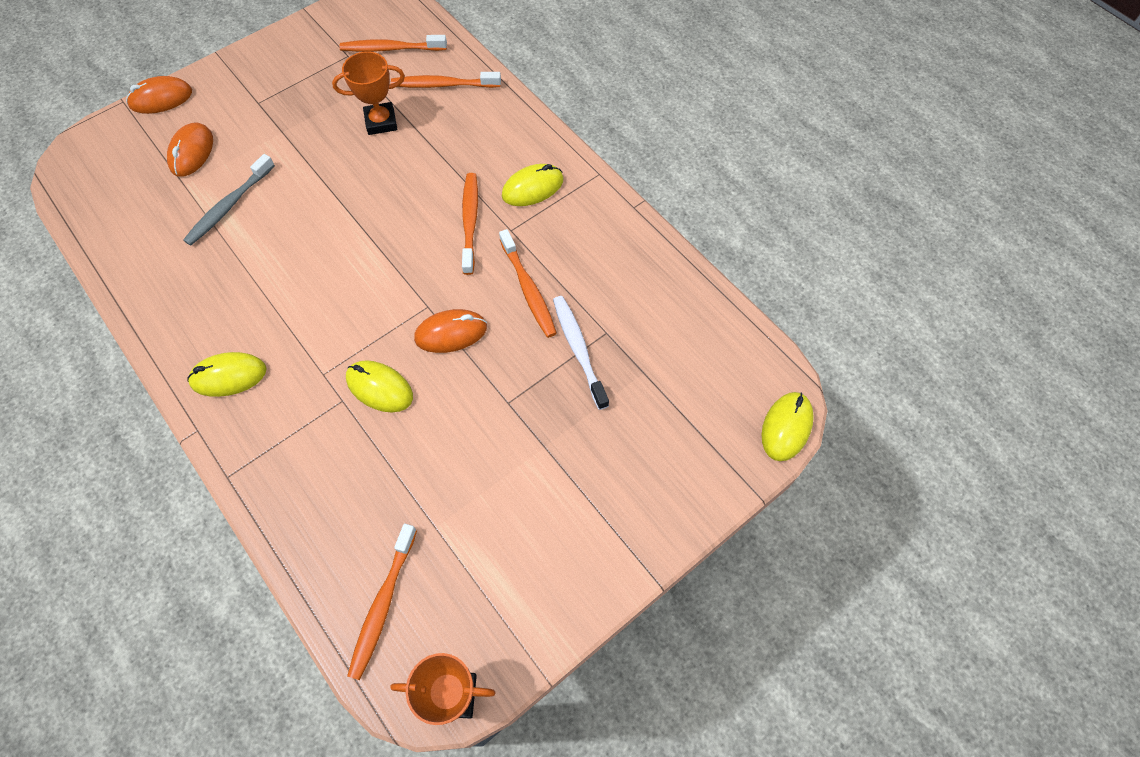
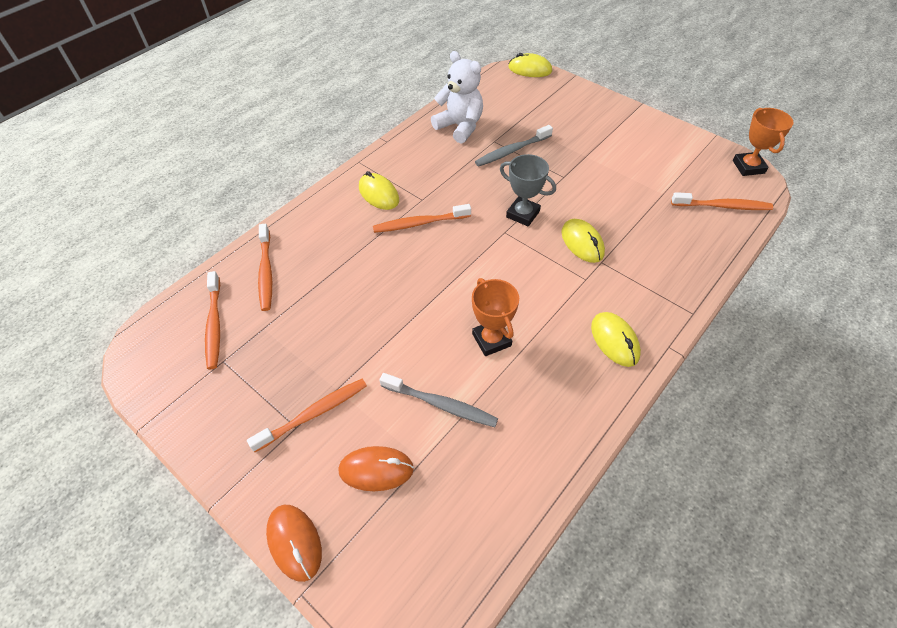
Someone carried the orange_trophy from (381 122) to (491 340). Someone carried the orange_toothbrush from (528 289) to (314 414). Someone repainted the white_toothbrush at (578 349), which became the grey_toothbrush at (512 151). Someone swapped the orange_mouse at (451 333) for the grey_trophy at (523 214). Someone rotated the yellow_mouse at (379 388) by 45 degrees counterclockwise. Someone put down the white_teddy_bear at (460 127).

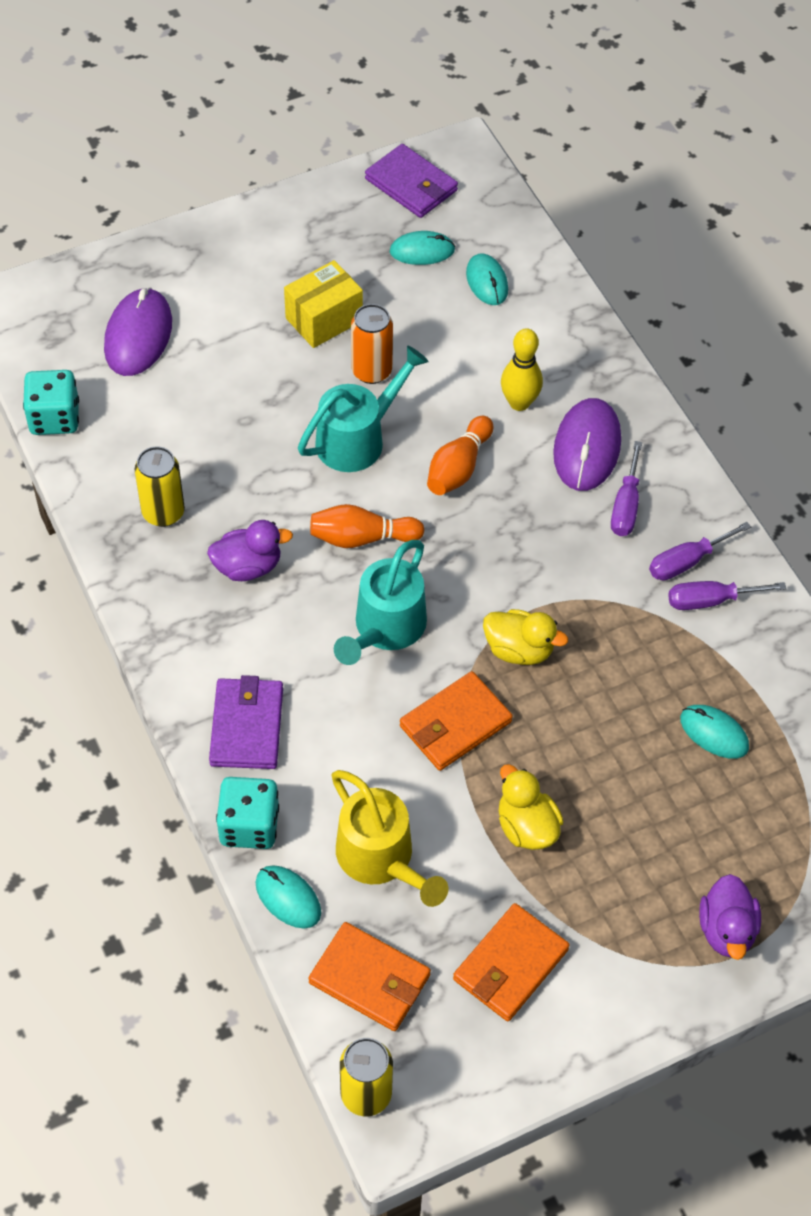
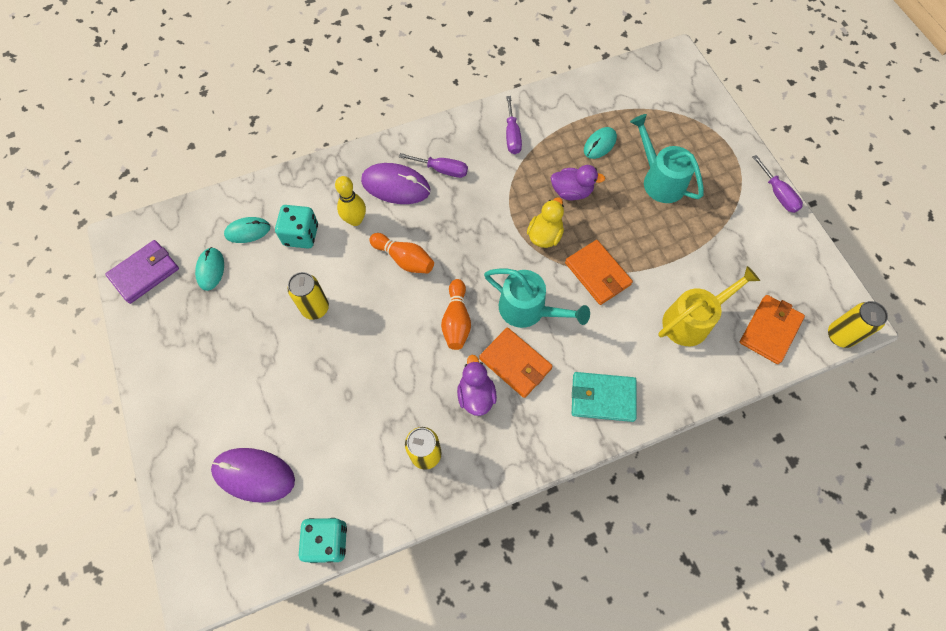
Someone took away the yellow_box at (324 319). Someone repainted the orange_can at (371 371), which became the yellow_can at (315 308). Someone carried the turquoise_watering_can from (358 438) to (659 179). Someone carried the purple_screwdriver from (686 562) to (777 194). Someone repainted the purple_wallet at (247 726), which became the turquoise_wallet at (602 397). Someone took away the yellow_duck at (526 827). Someone carried the turquoise_dice from (249 825) to (301 235). Someone took away the turquoise_mouse at (288 898). Someone carried the purple_duck from (726 930) to (571 192). Someone carried the orange_wallet from (510 965) to (515 364).

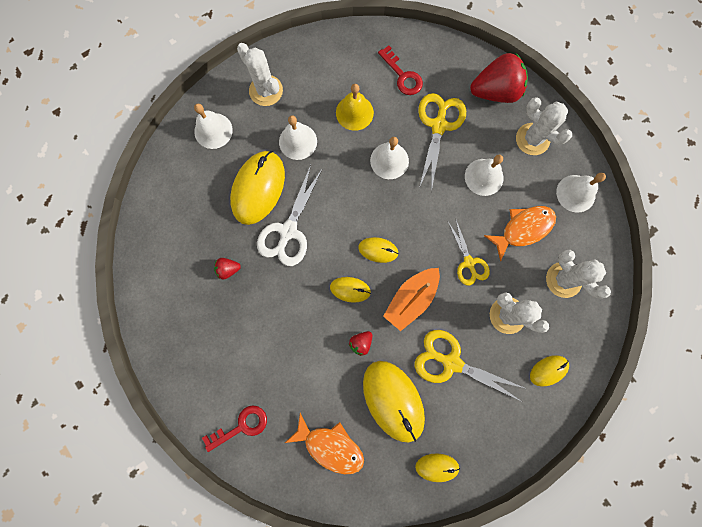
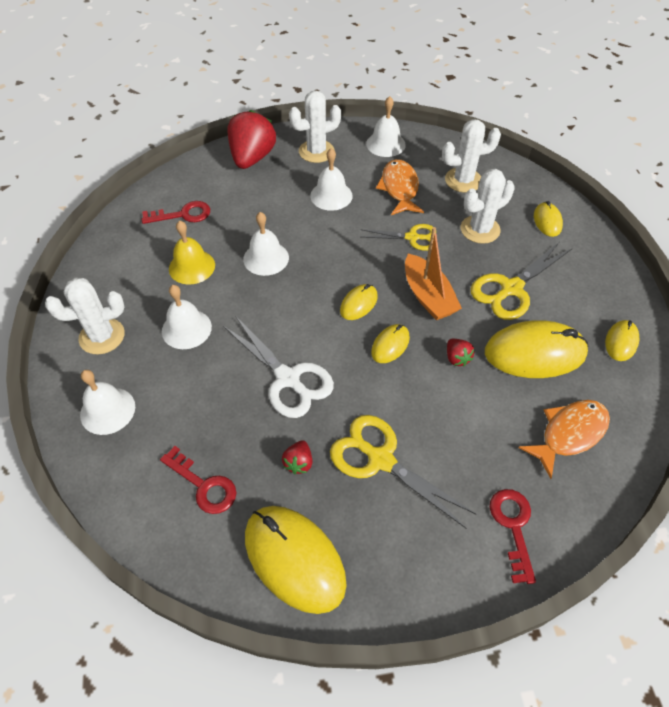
Someone carried the yellow_scissors from (438 126) to (380 459). Someone carried the yellow_mouse from (258 188) to (294 559). Someone put down the red_key at (204 485).

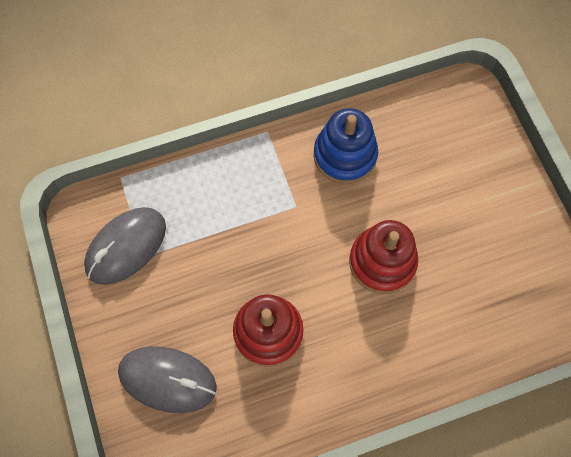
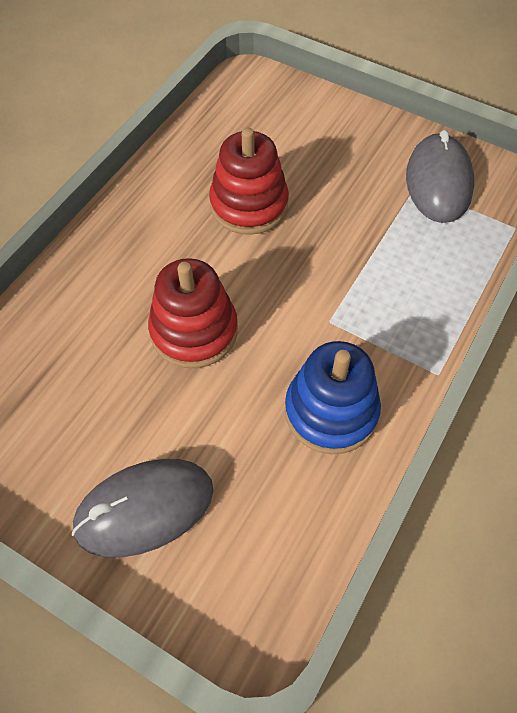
Someone carried the grey_mouse from (167 379) to (144 509).

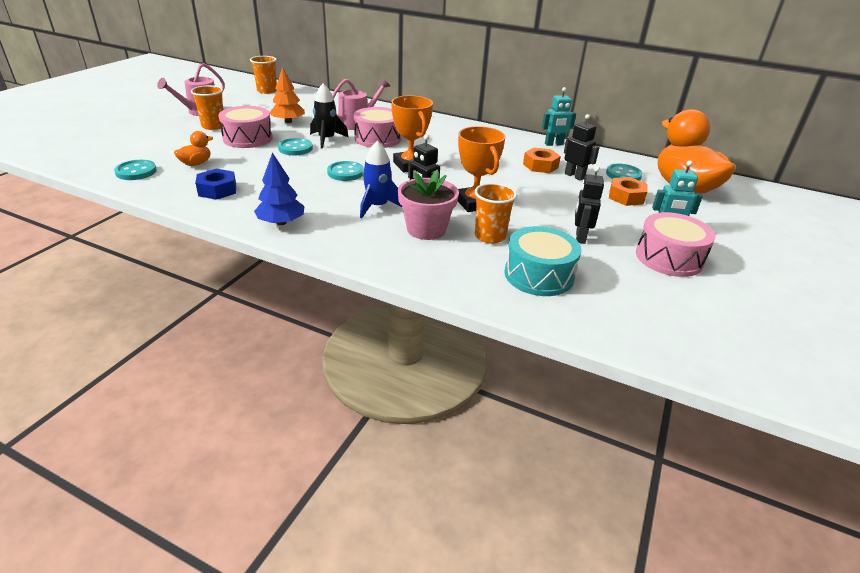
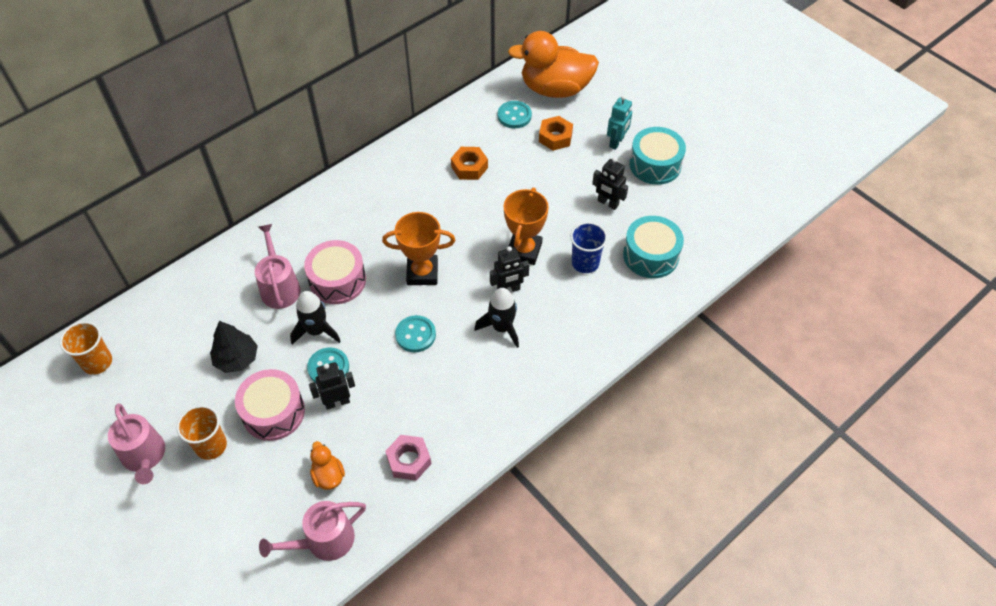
Someone repainted the orange_tree at (288 121), which became the black_tree at (236 359). Someone took away the turquoise_robot at (554 144). Someone carried the black_robot from (574 176) to (337 402). Someone rotated the orange_trophy at (474 203) by 75 degrees counterclockwise. Someone repainted the blue_rocket at (378 207), which became the black_rocket at (502 328). Someone took away the blue_tree at (281 222). Someone swapped the turquoise_button at (136 172) for the pink_watering_can at (324 541). Someone repainted the blue_nut at (217 190), which became the pink_nut at (409 460). Someone took away the pink_flower_pot at (426 229). Someone repainted the orange_cup at (490 236), which became the blue_cup at (585 263). Someone repainted the pink_drum at (669 258), which became the turquoise_drum at (655 164).

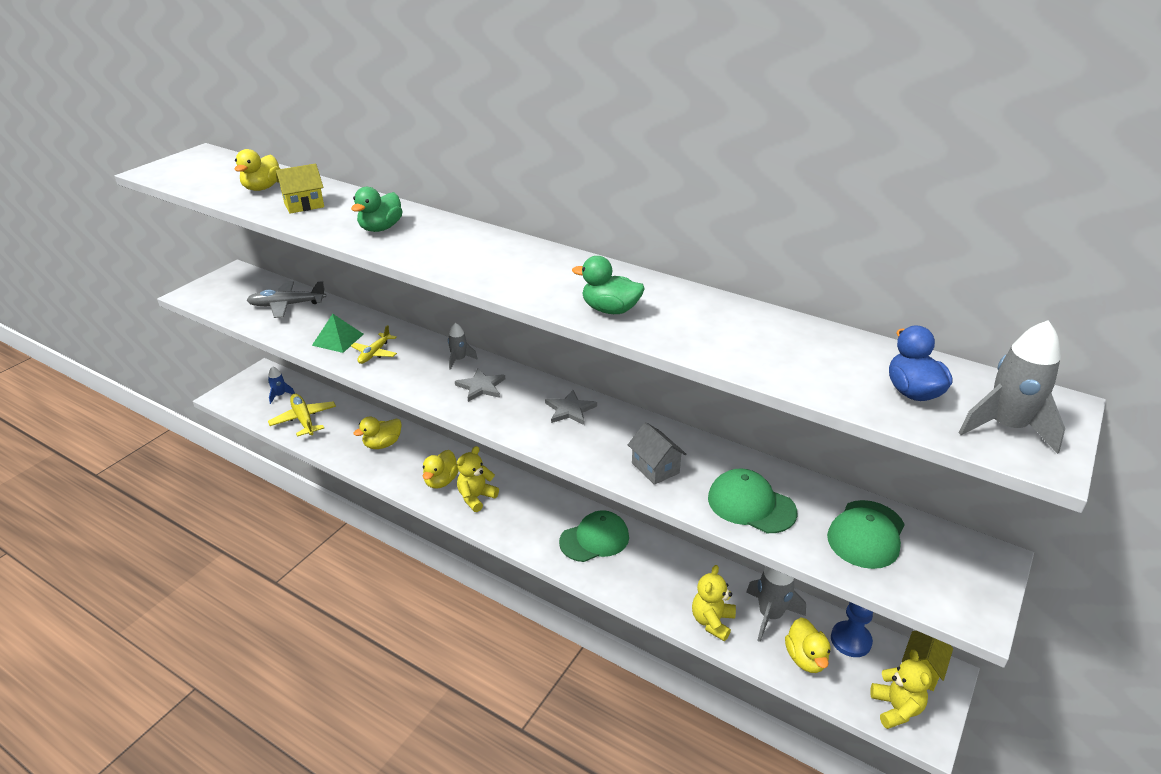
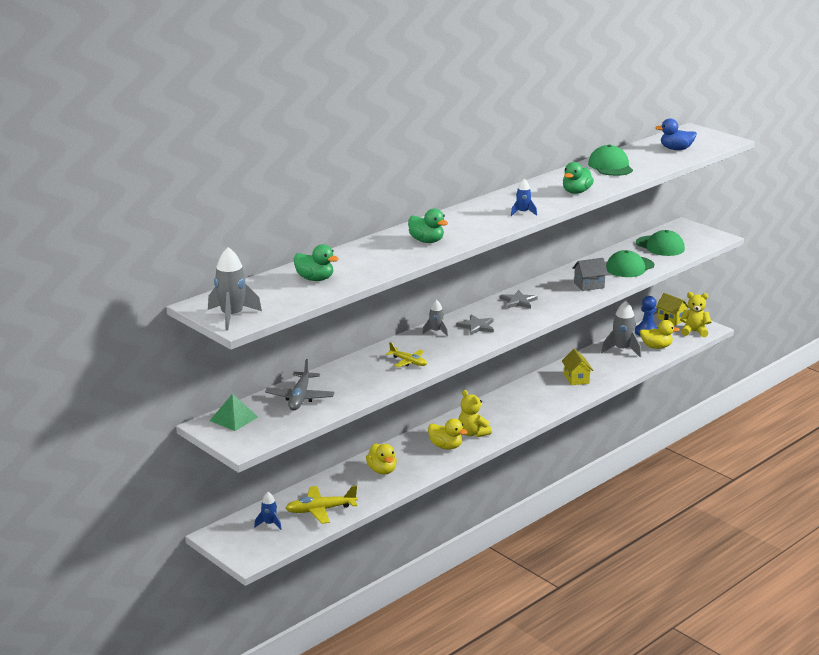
Someone repainted the yellow_duck at (262 188), which became the green_duck at (315 279). Someone carried the yellow_house from (304 205) to (576 379). Someone carried the green_pyramid from (338 339) to (234 418). Someone carried the grey_rocket from (1006 427) to (232 316). Someone carried the green_cap from (594 539) to (610 166). Someone took away the yellow_teddy_bear at (712 621). Someone put down the blue_rocket at (523 212).

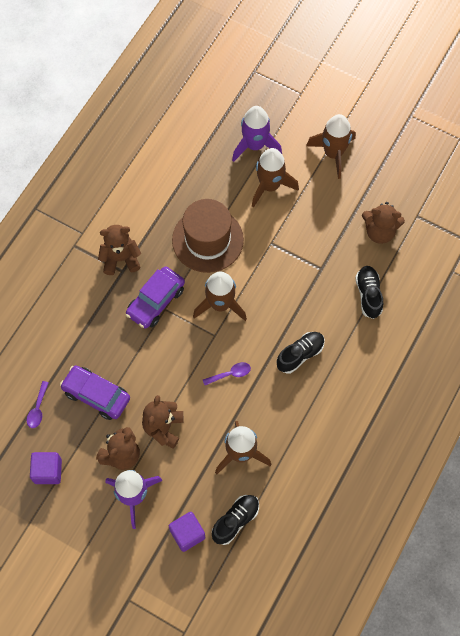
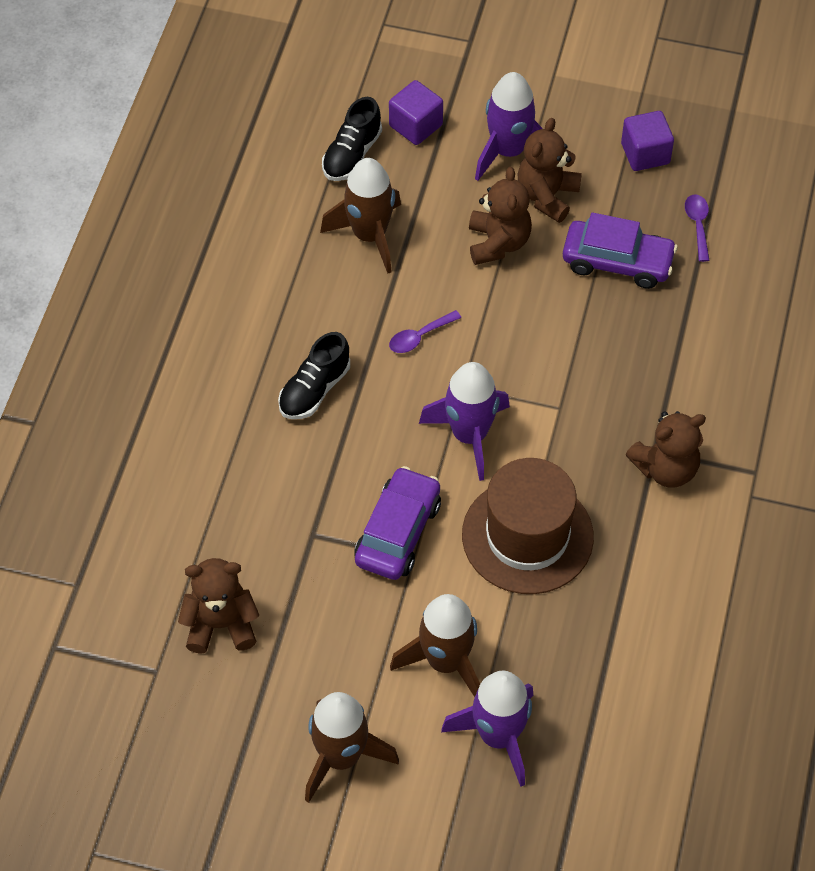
Someone carried the purple_car from (156 301) to (398 532). Someone took away the black_shoe at (368 295). Someone repainted the brown_rocket at (220 304), which became the purple_rocket at (469 435).

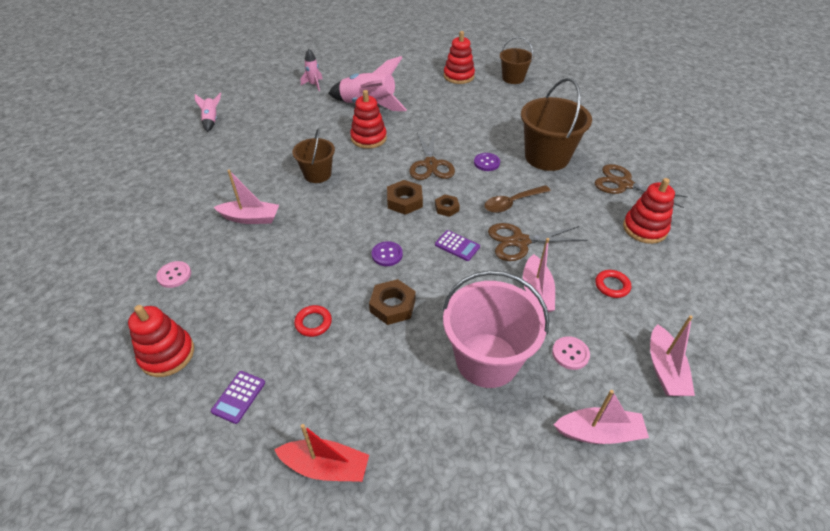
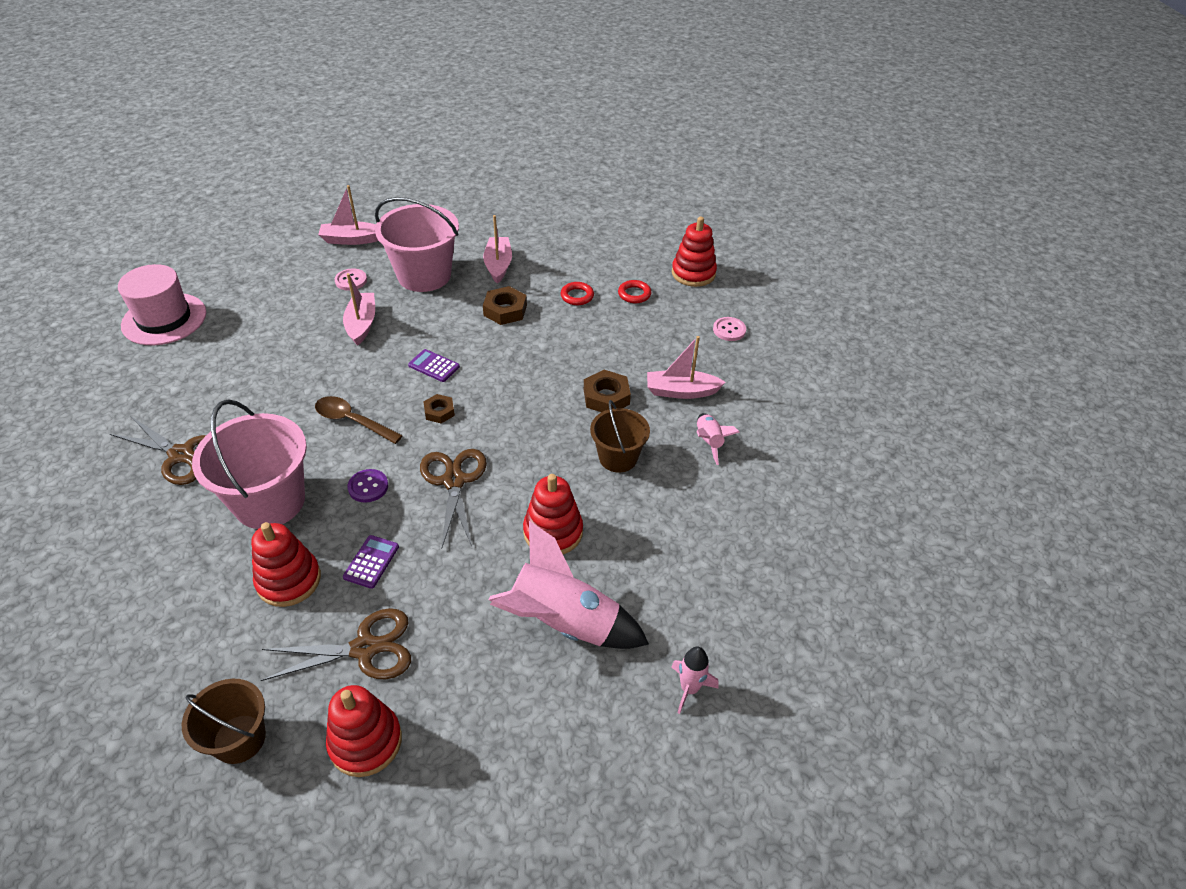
Someone repainted the brown_bucket at (547 157), which became the pink_bucket at (270 501). Someone carried the pink_rocket from (211 120) to (709 442). Someone carried the red_stacking_toy from (644 229) to (289 580). Someone carried the brown_nut from (404 201) to (606 397). Someone rotated the brown_spoon at (512 203) by 120 degrees counterclockwise. Someone carried the brown_scissors from (520 241) to (365 648). Someone took away the purple_button at (387 254). Someone carried the red_ring from (612 286) to (634 294). Someone carried the pink_boat from (664 369) to (498 265). Someone carried the purple_calculator from (238 397) to (371 562). Someone took away the red_boat at (325 466). Someone put down the pink_hat at (164 319).

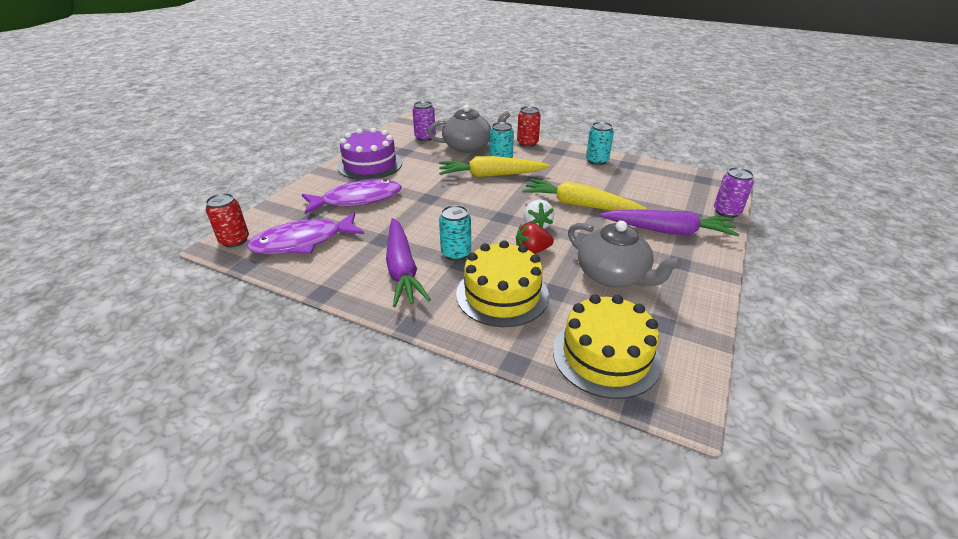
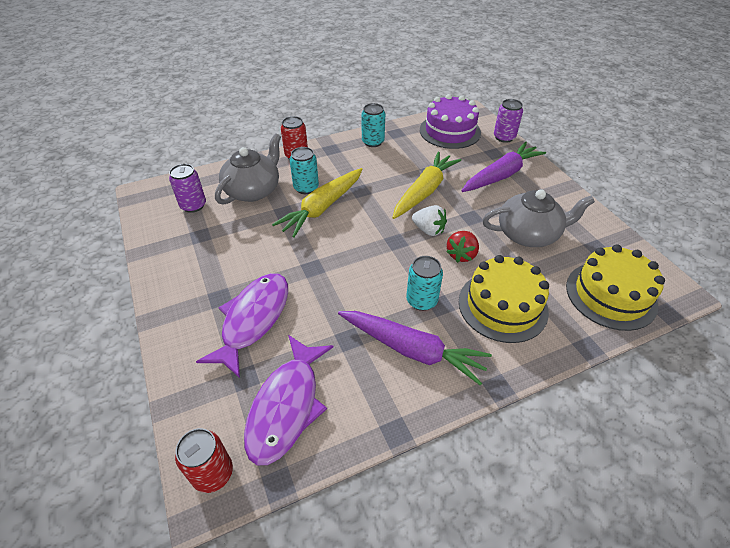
Someone carried the purple_cake from (370 164) to (450 131). Someone rotated the yellow_carrot at (579 205) by 150 degrees clockwise.

